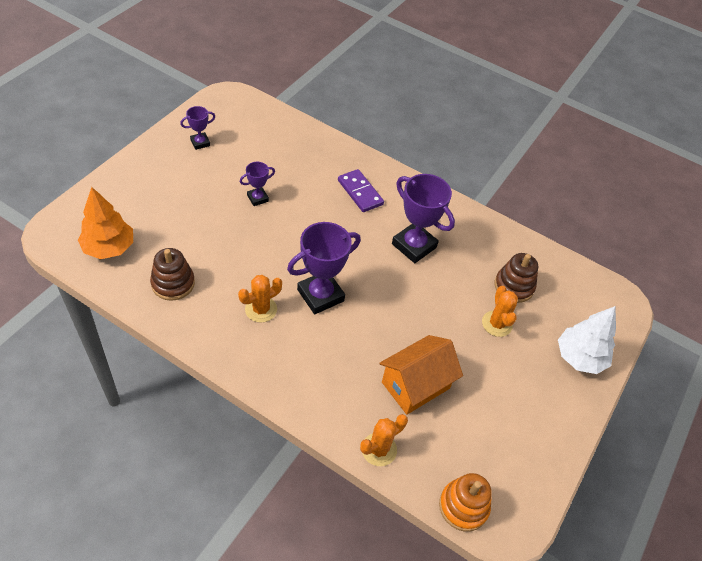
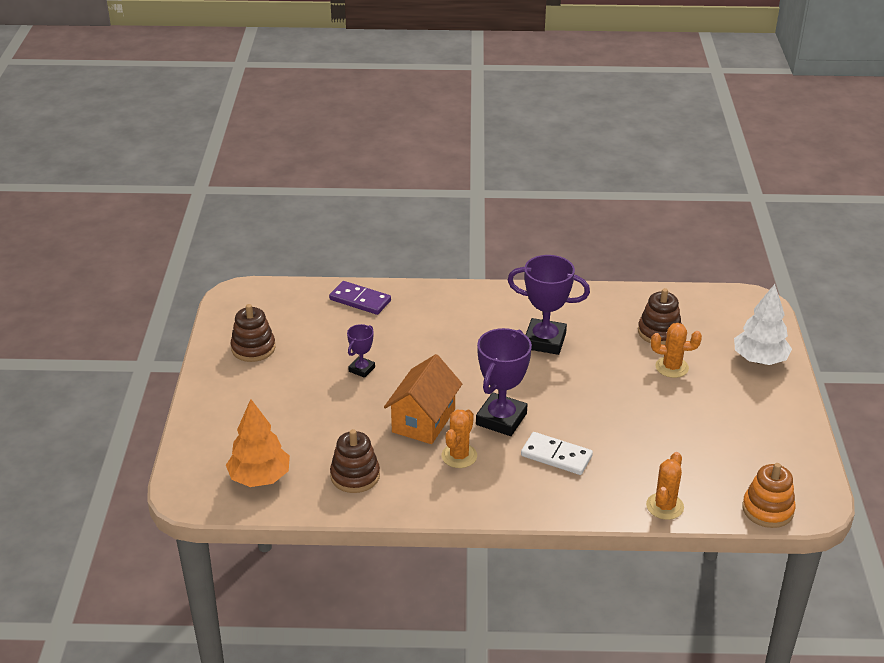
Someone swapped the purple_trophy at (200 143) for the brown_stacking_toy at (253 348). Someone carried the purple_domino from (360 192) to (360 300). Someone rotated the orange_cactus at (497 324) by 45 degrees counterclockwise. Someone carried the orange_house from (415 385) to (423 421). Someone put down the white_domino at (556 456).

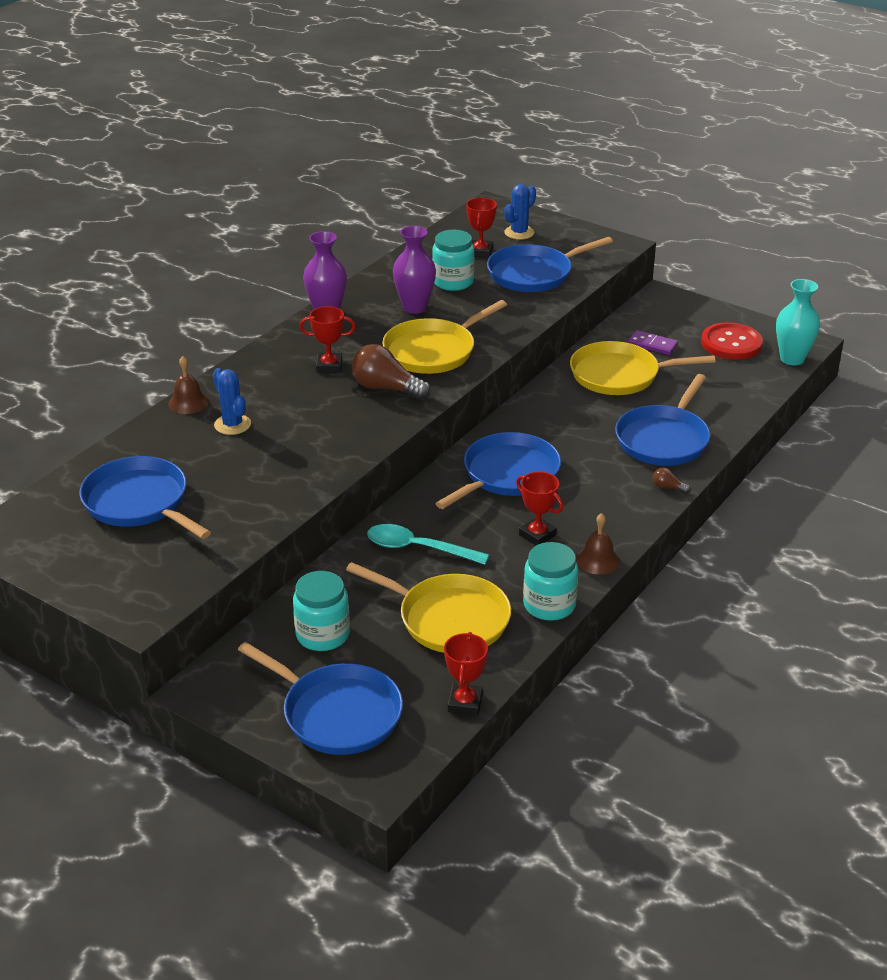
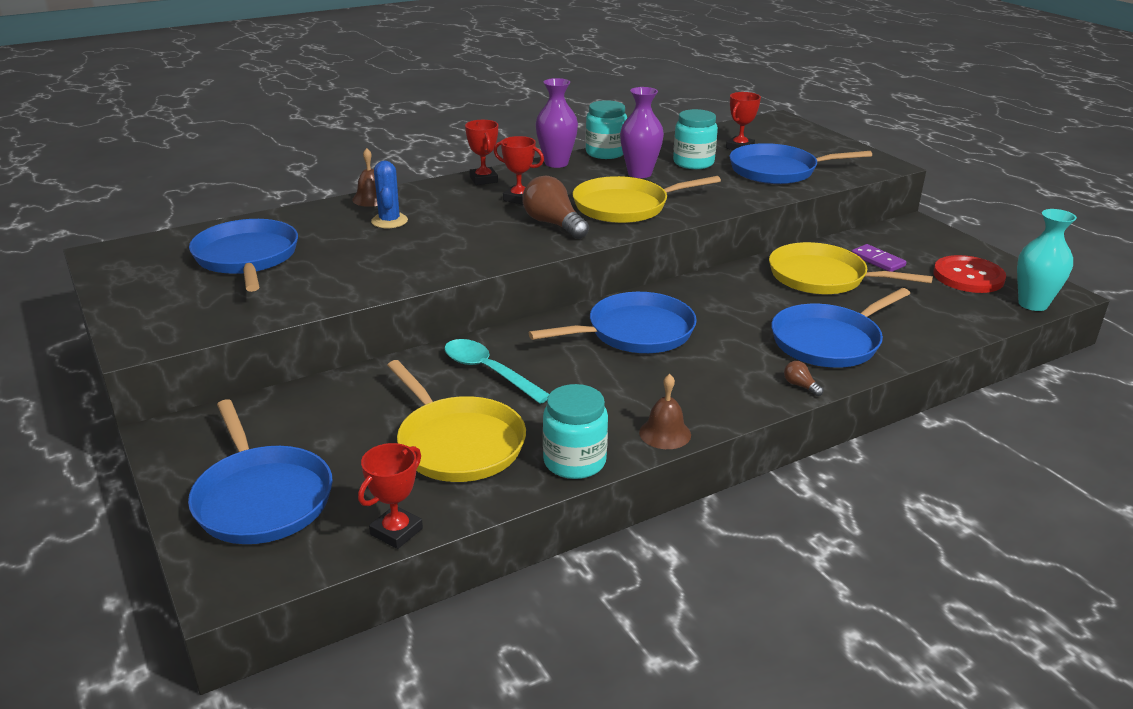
Someone took away the blue_cactus at (519 233). Someone carried the red_trophy from (537 535) to (483 179). Someone carried the turquoise_jar from (322 635) to (605 153).

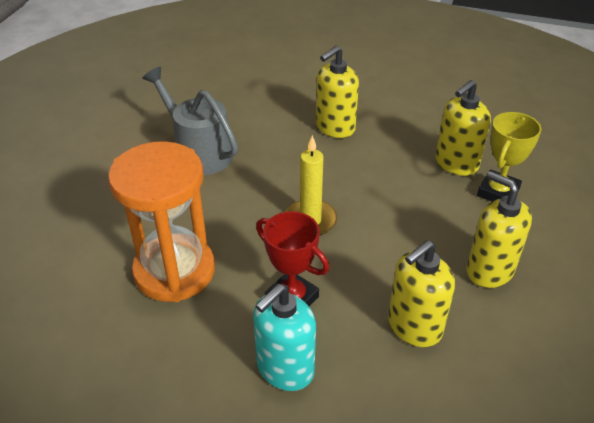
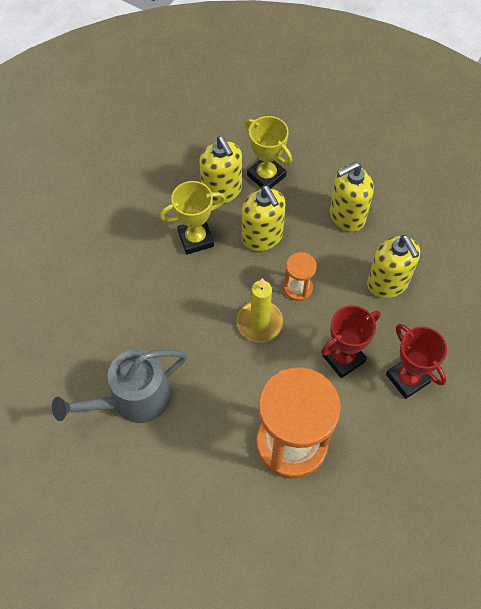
Someone carried the yellow_soap_dispenser from (335 127) to (262 237). Someone swapped the turquoise_soap_dispenser at (285 368) for the red_trophy at (407 378). Someone put down the yellow_trophy at (196 239). Someone put down the orange_hourglass at (298 288).

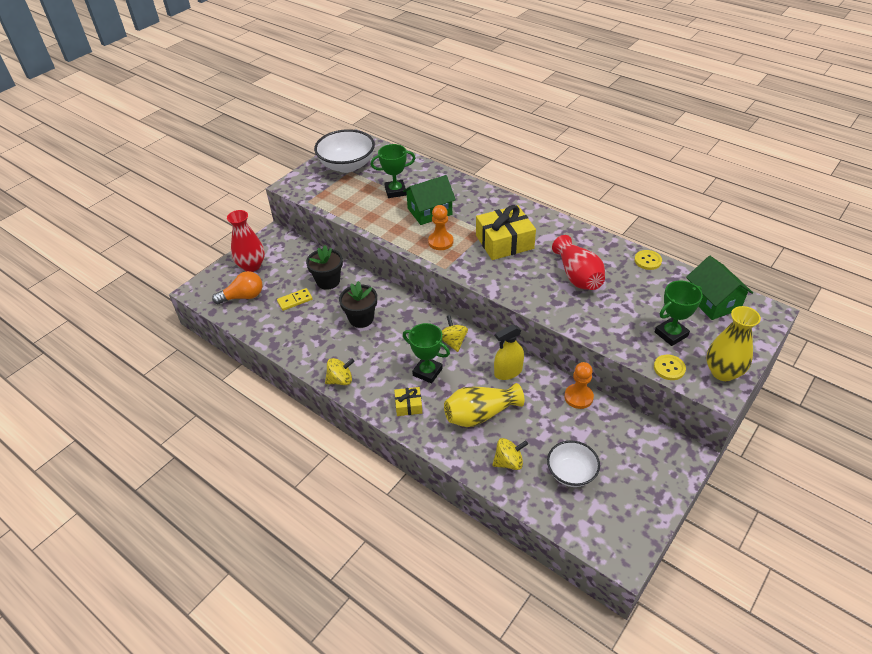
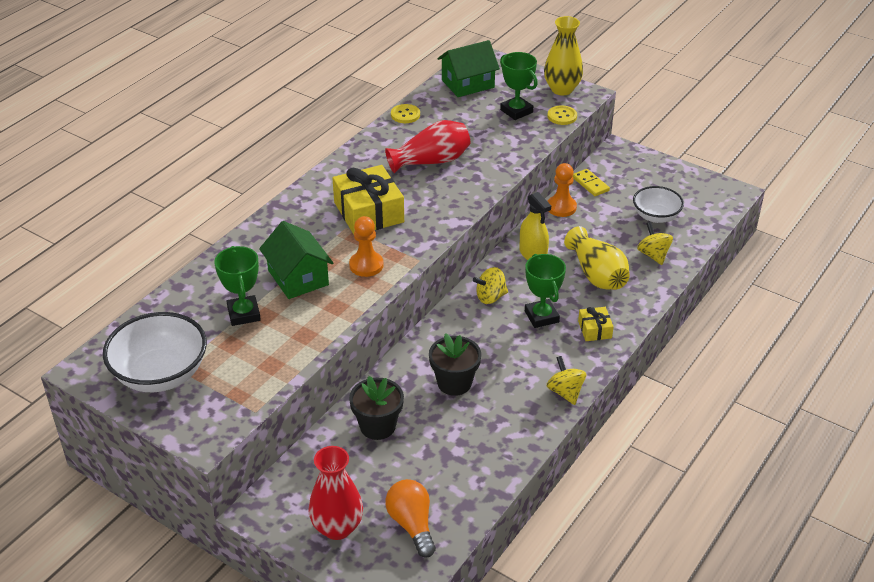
Someone carried the yellow_domino from (295 300) to (590 184). Someone rotated the green_trophy at (427 372) by 45 degrees counterclockwise.

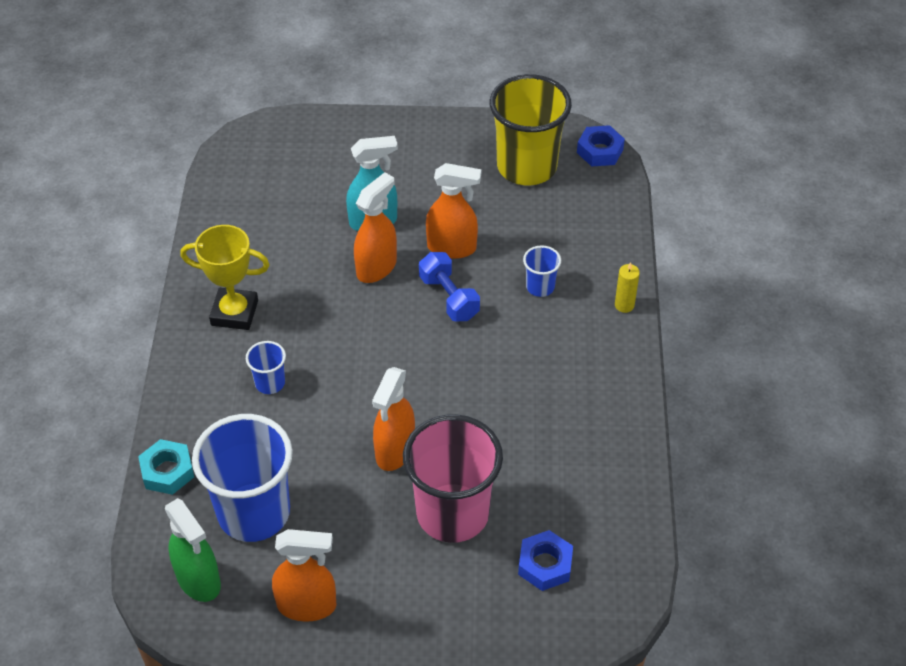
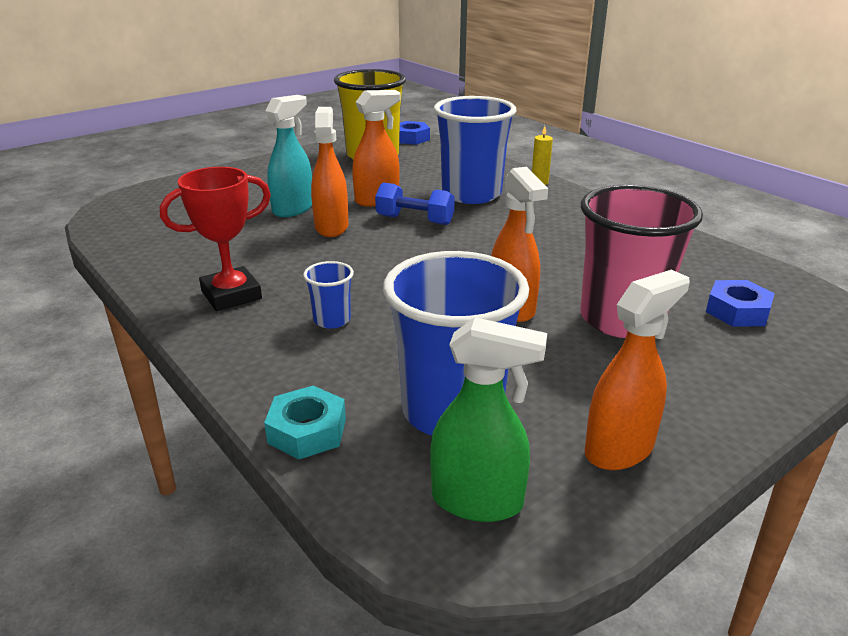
Someone repainted the yellow_trophy at (234 313), which became the red_trophy at (231 295). Someone scaled the blue_cup at (540 287) by 2.25.

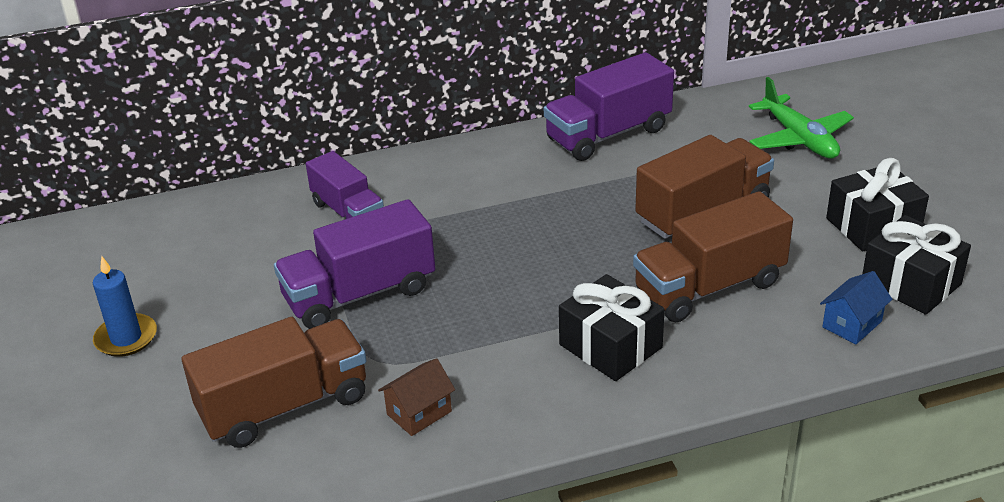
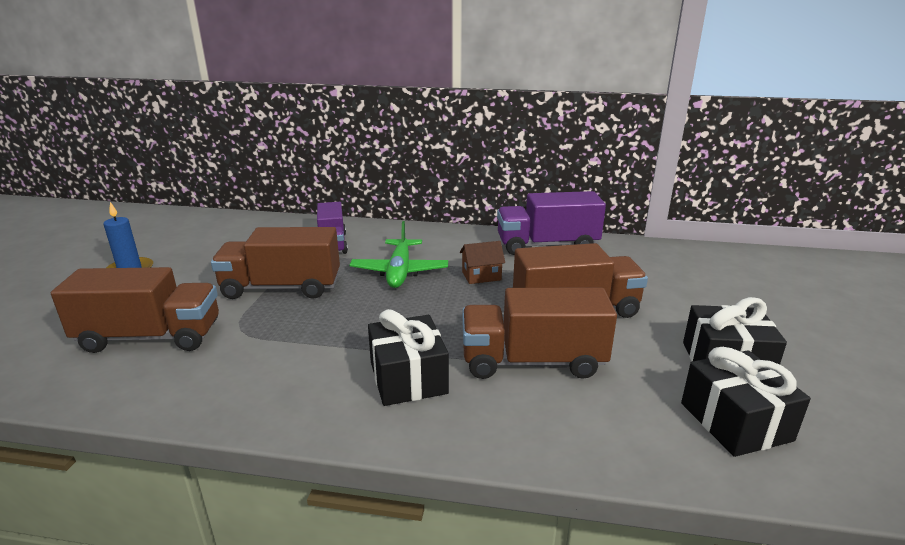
Someone carried the green_plane from (799 139) to (399 271). Someone repainted the purple_truck at (359 294), which became the brown_truck at (281 288). Someone took away the blue_house at (852 324). Someone carried the brown_house from (419 413) to (481 276).

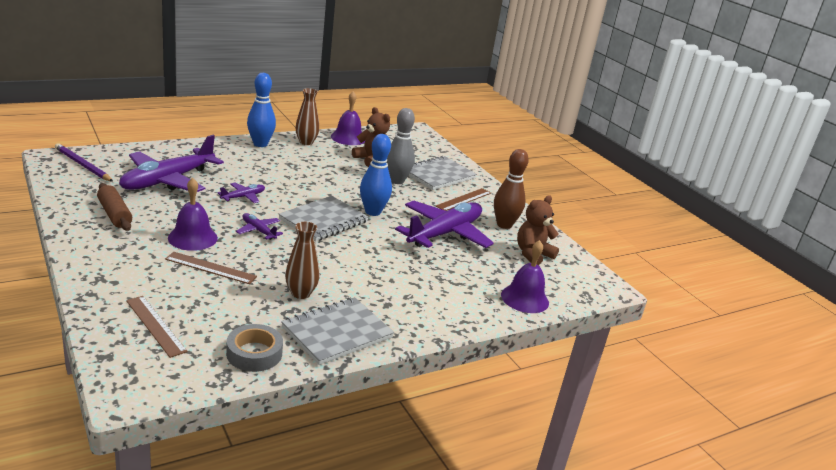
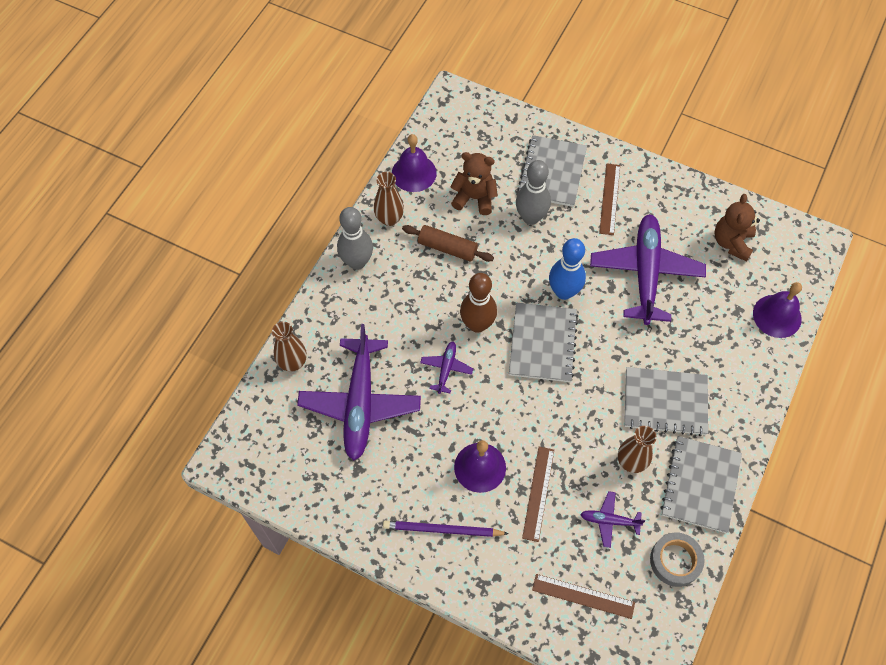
Someone repainted the blue_bowling_pin at (260 144), which became the grey_bowling_pin at (357 262). Someone carried the purple_pencil from (83 165) to (443 530). Someone carried the brown_bowling_pin from (504 225) to (477 324). Someone carried the brown_rolling_pin from (115 214) to (447 248). Someone carried the purple_plane from (258 230) to (609 520). Someone rotated the brown_ruler at (210 268) by 60 degrees counterclockwise. Someone put down the brown_vase at (293 363). Someone put down the grey_notebook at (665 402).

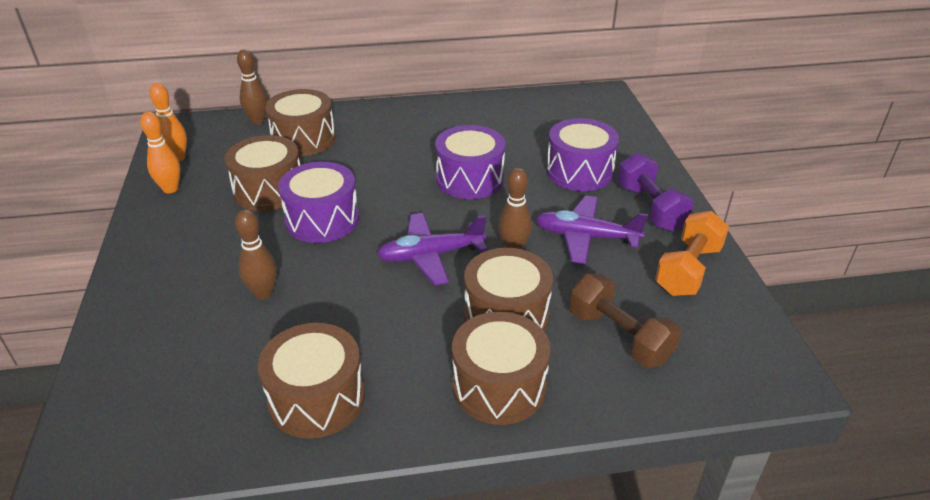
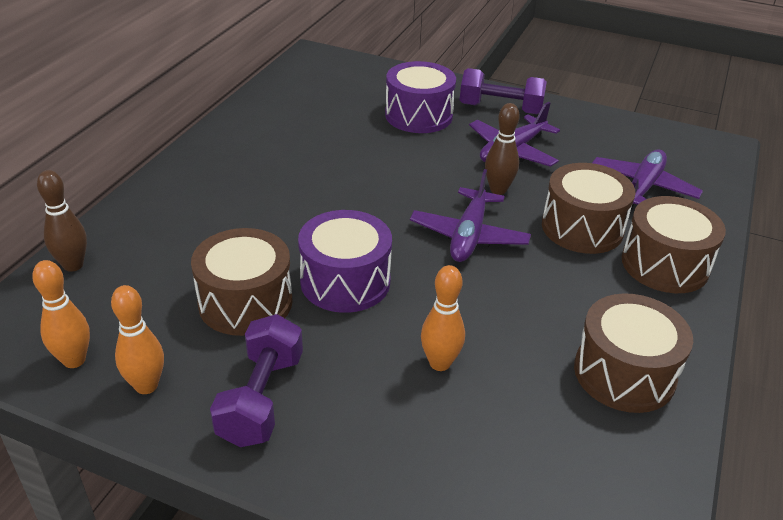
Someone took away the brown_drum at (303 139). Someone took away the purple_drum at (470 179). Someone repainted the brown_bowling_pin at (263 293), which became the orange_bowling_pin at (440 363). Someone took away the orange_dumbbell at (688 270). Someone swapped the brown_dumbbell at (619 337) for the purple_plane at (642 188). Someone put down the purple_dumbbell at (261 398).

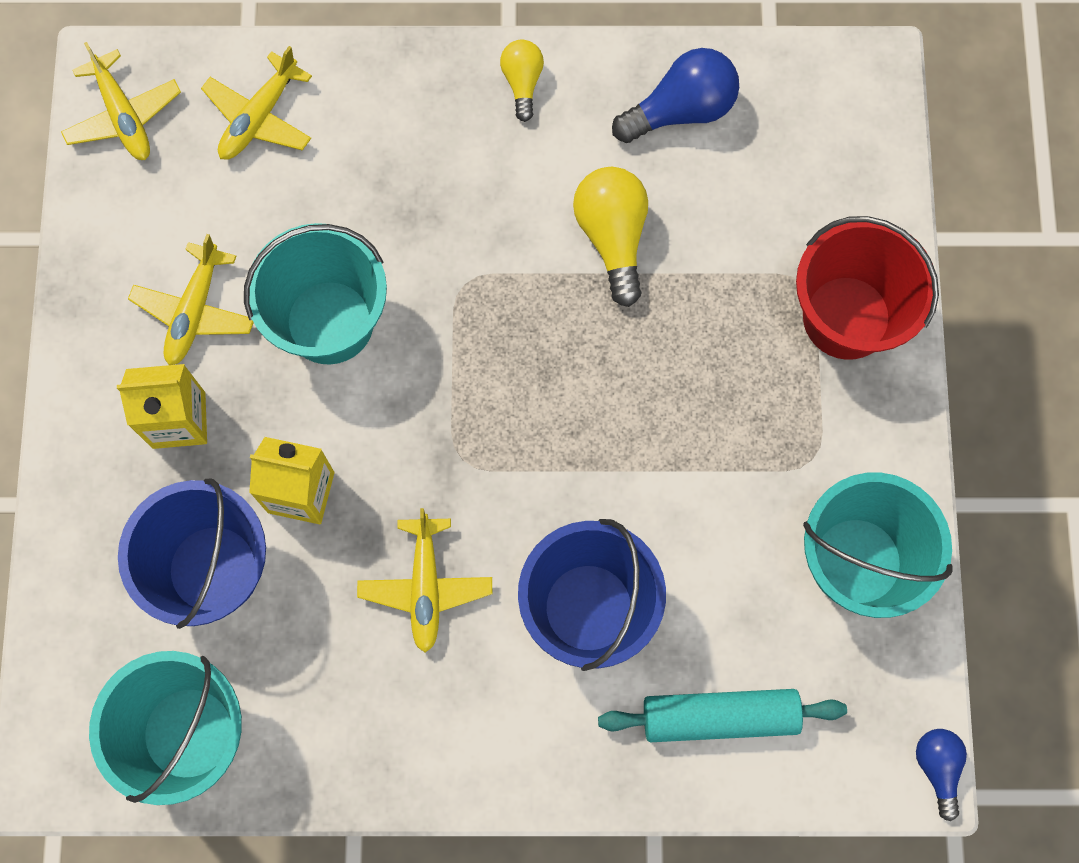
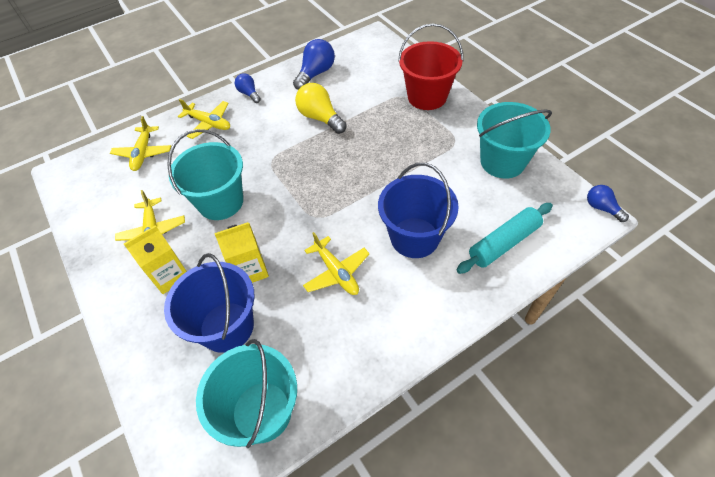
Someone repainted the yellow_light_bulb at (522 83), which became the blue_light_bulb at (249 94). Someone carried the yellow_plane from (124 116) to (209 123).

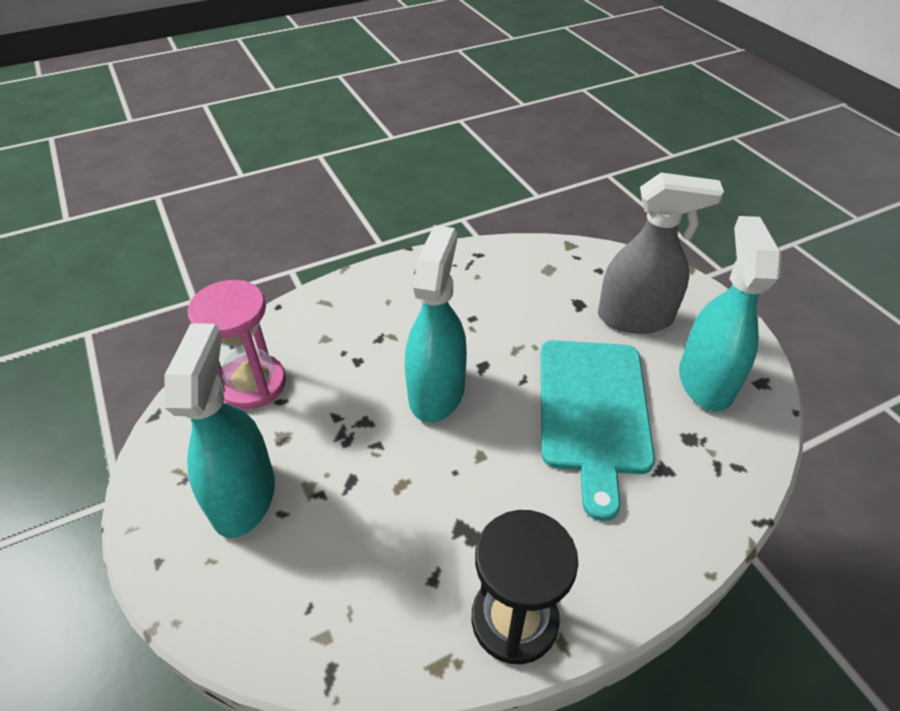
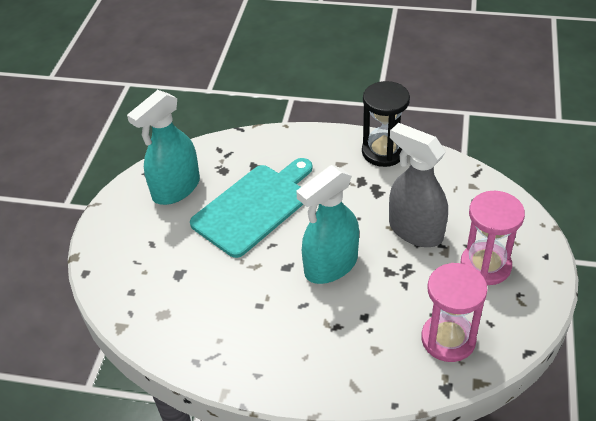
Someone carried the grey_spray_bottle from (635 318) to (415 230). Someone swapped the turquoise_spray_bottle at (243 496) for the pink_hourglass at (485 265).

